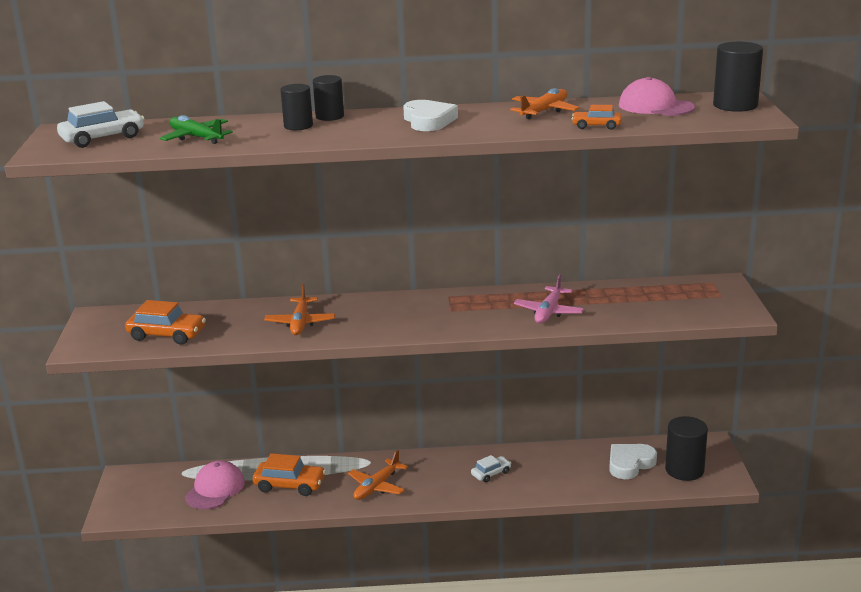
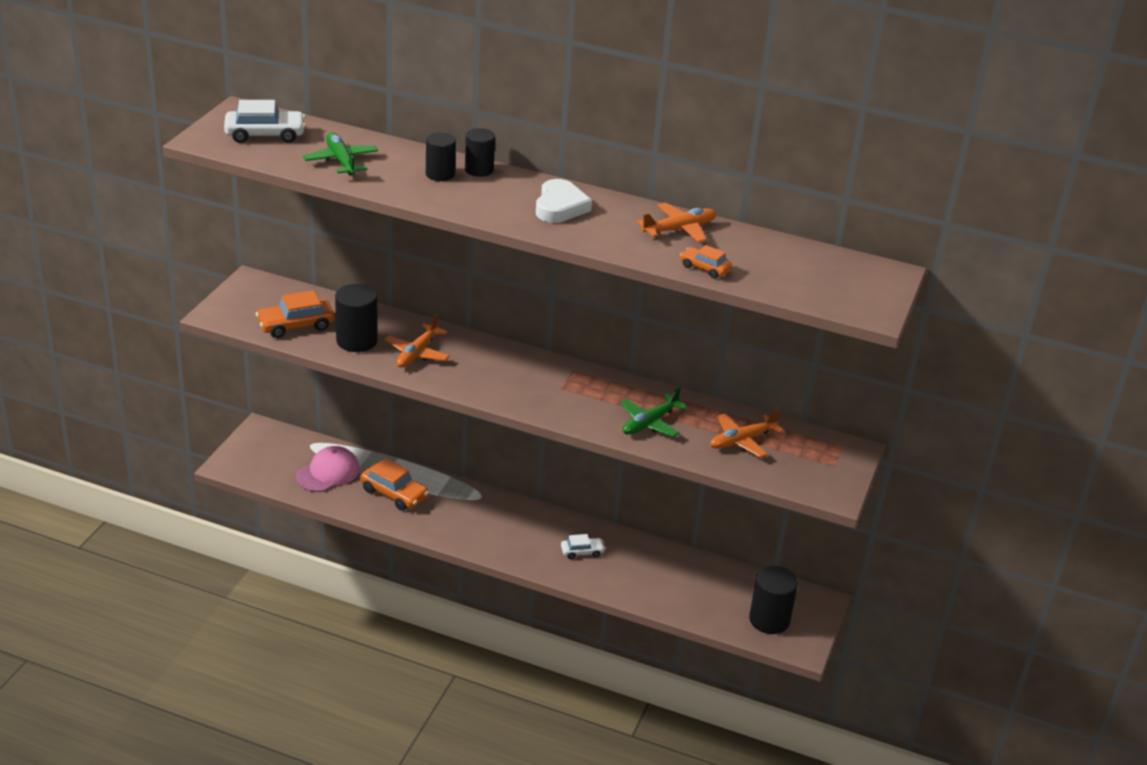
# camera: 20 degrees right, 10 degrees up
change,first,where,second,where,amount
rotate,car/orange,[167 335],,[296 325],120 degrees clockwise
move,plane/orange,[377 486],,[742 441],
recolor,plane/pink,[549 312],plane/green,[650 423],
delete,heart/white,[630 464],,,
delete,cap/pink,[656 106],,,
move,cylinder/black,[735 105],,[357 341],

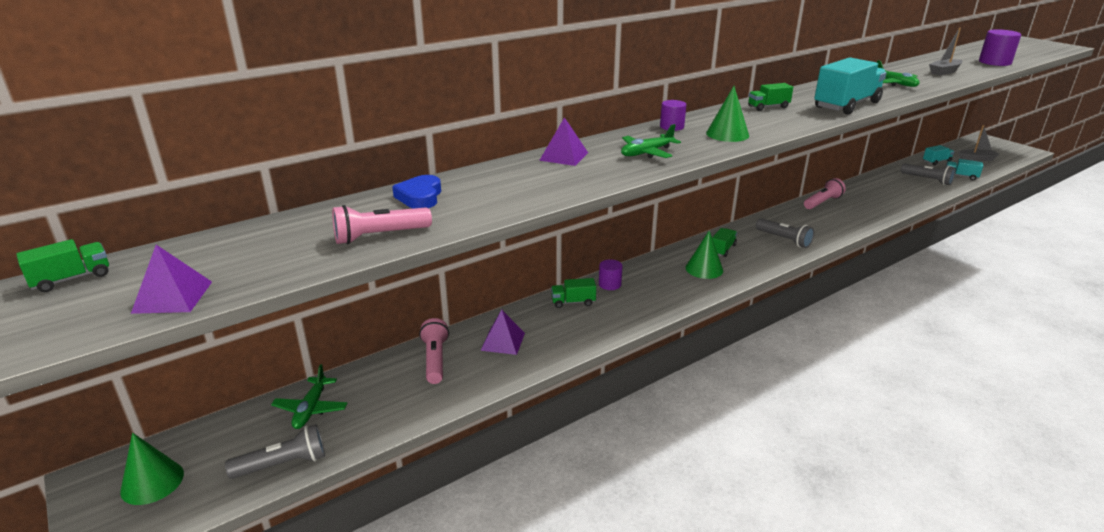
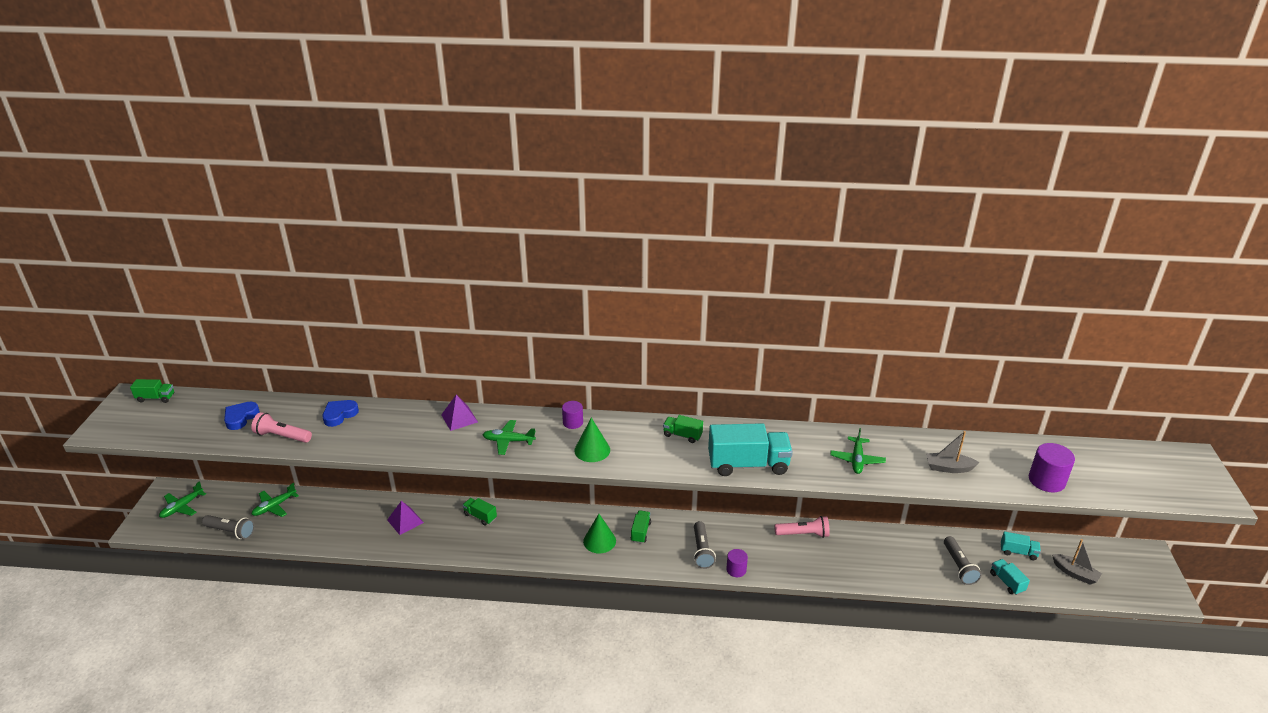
# camera: 40 degrees right, 5 degrees up
change,first,where,second,where,amount
replace,cone/green,[152 482],plane/green,[182 507],
delete,pyramid/purple,[172 297],,,
delete,flashlight/pink,[435 359],,,
move,cylinder/purple,[610 284],,[736 570],
rotate,truck/green,[722 249],,[640 532],60 degrees counterclockwise
insert,,,heart/blue,[241 417],

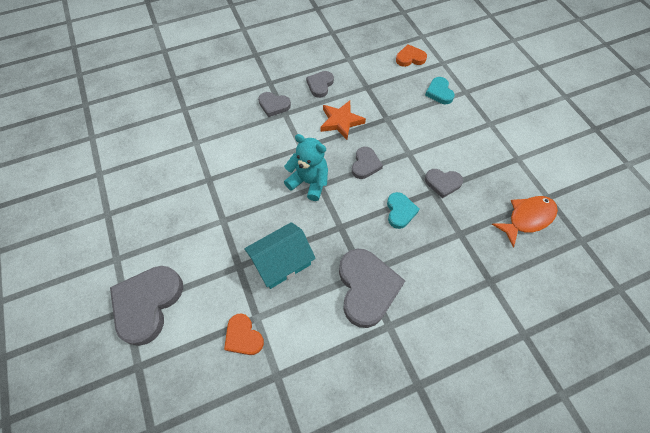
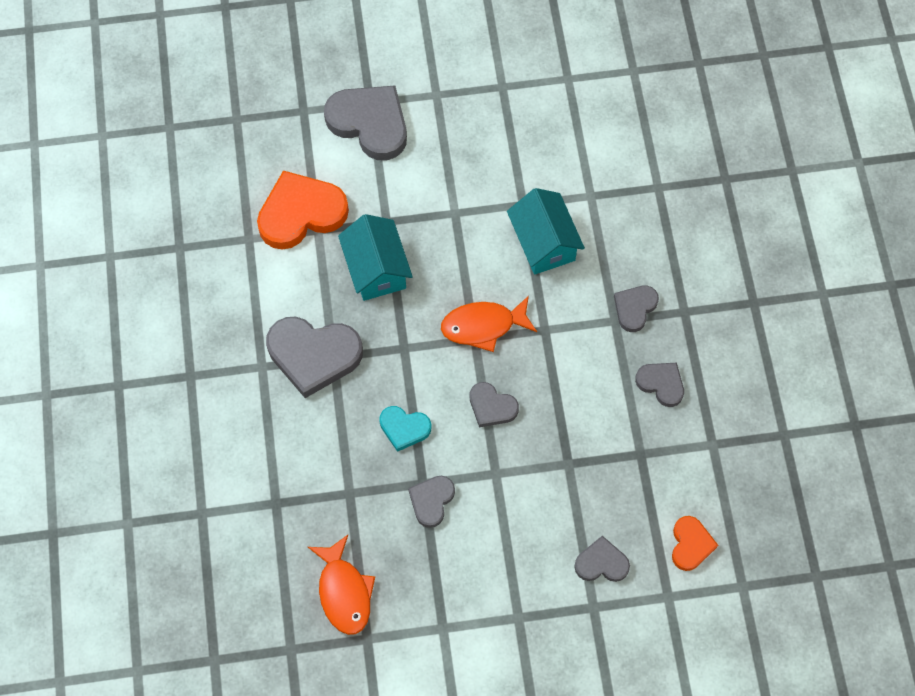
# camera: 105 degrees right, 5 degrees up
change,first,where,second,where,amount
resize,heart/orange,[243 336],,[301 213],x1.85
replace,teddy bear/turquoise,[309 182],fish/orange,[483 326],
delete,star/orange,[341 121],,,
recolor,heart/turquoise,[439 92],heart/grey,[601 563],
insert,,,house/turquoise,[543 243],

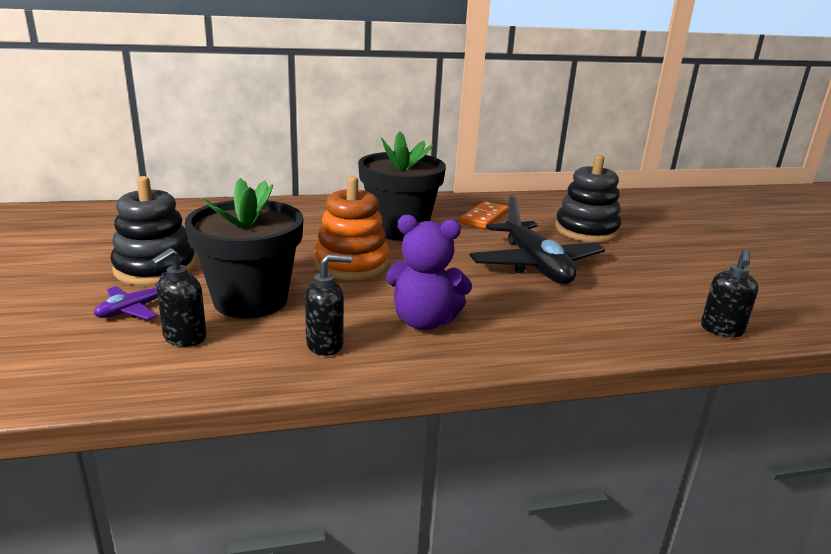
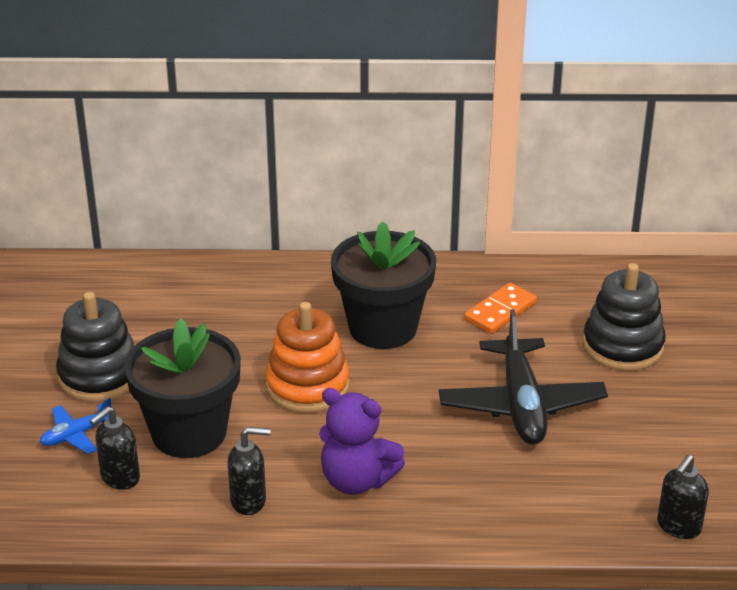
# camera: 15 degrees right, 10 degrees up
change,first,where,second,where,amount
recolor,plane/purple,[134 309],plane/blue,[76 435],

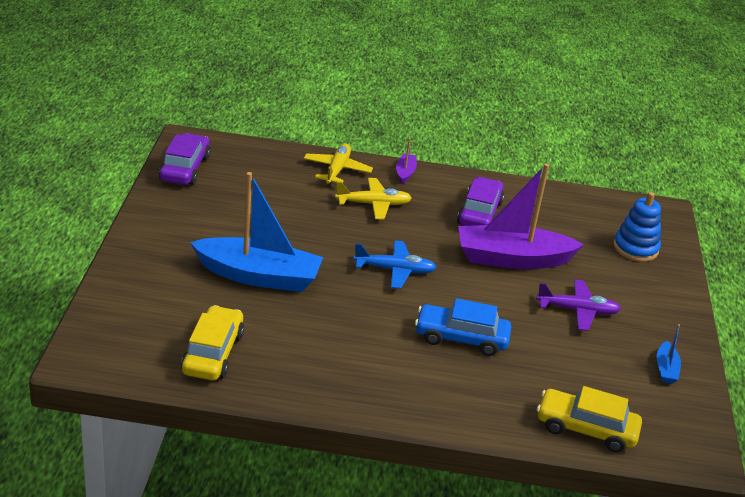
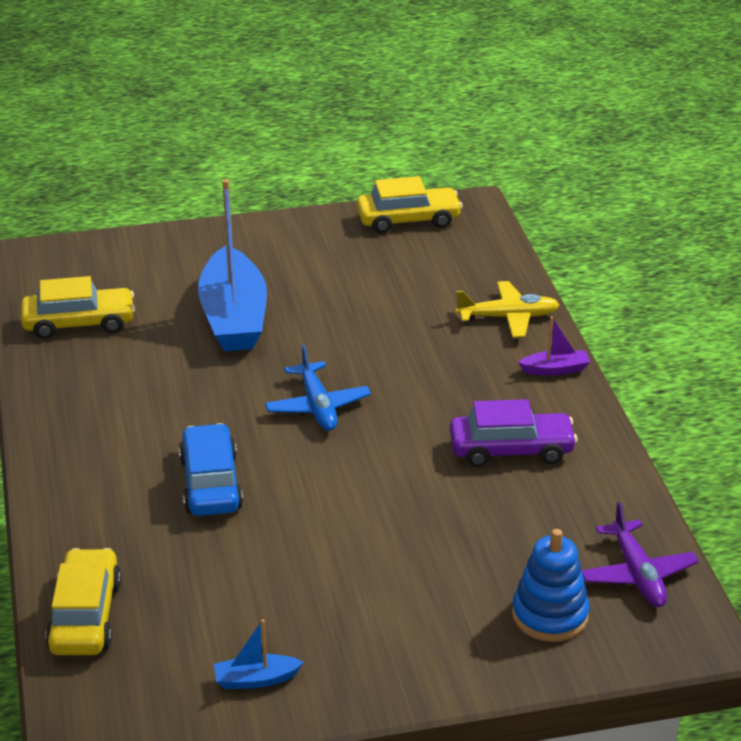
# camera: 75 degrees right, 0 degrees up
change,first,where,second,where,amount
recolor,car/purple,[185 168],car/yellow,[408 220],
delete,plane/yellow,[374 204],,,
delete,boat/purple,[512 259],,,
move,plane/purple,[578 311],,[637 575],

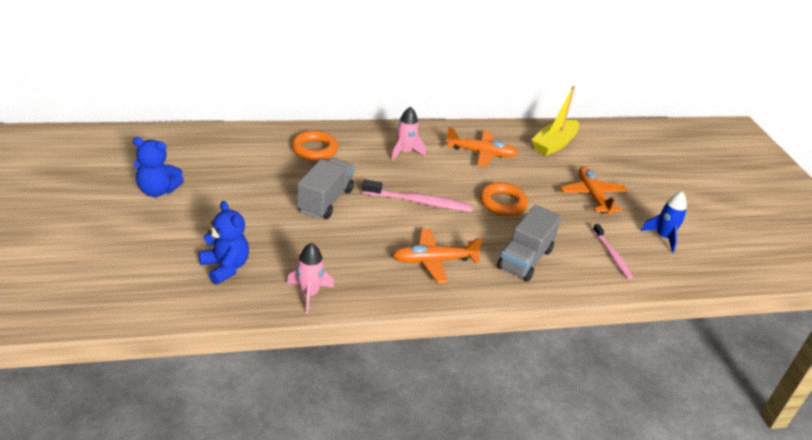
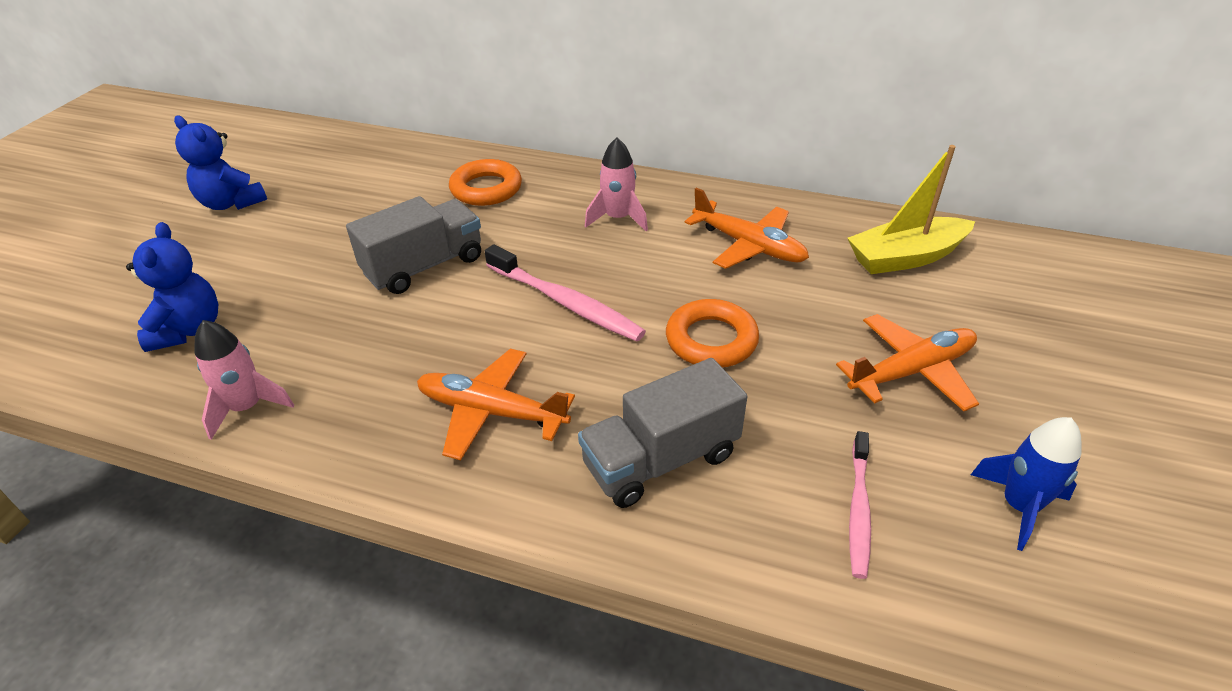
# camera: 35 degrees right, 5 degrees up
change,first,where,second,where,amount
rotate,plane/orange,[592 196],,[911 371],45 degrees clockwise

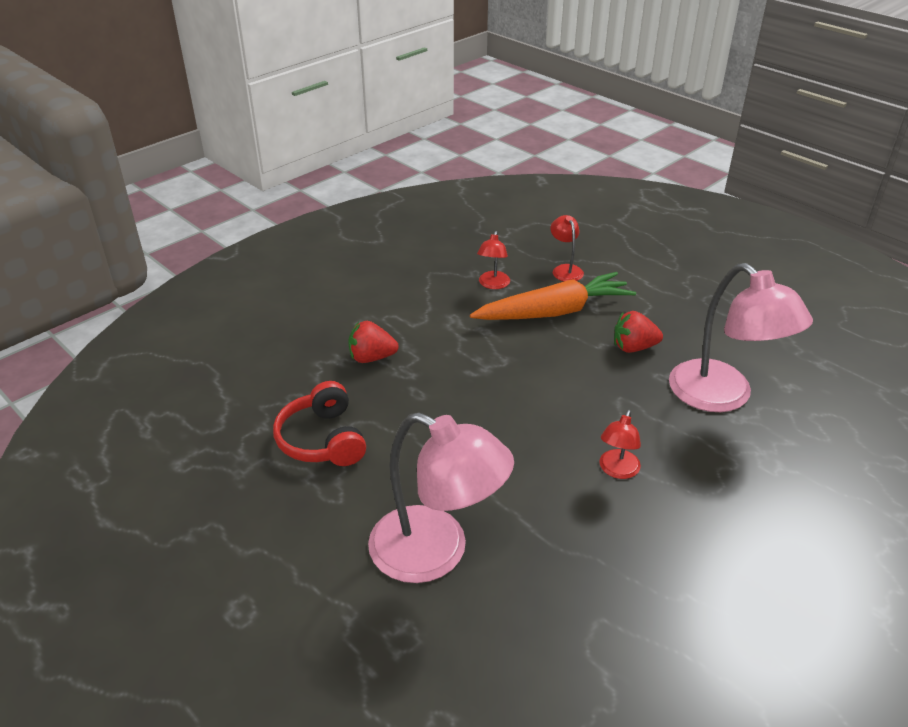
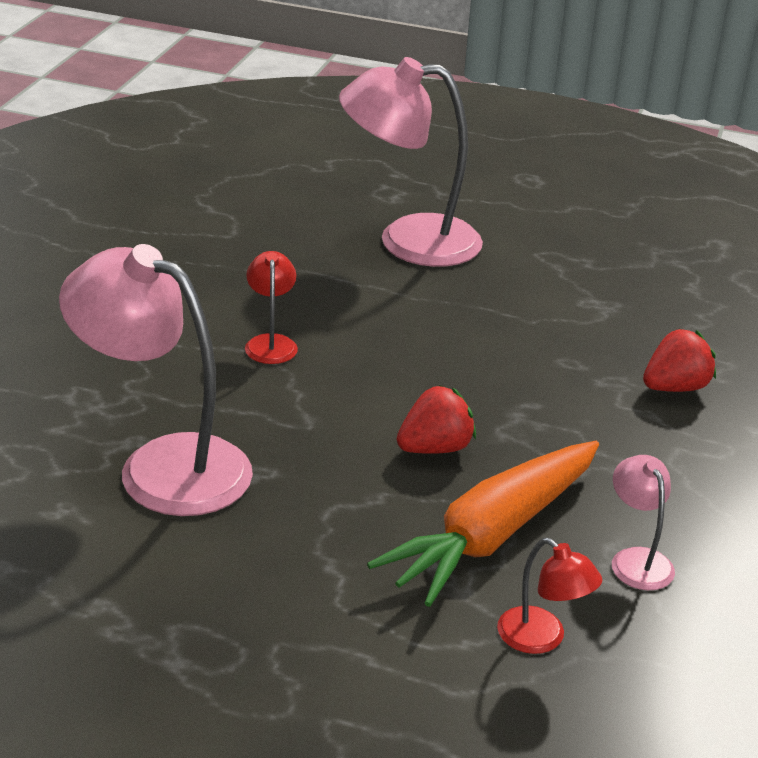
# camera: 150 degrees right, 5 degrees down
change,first,where,second,where,amount
delete,headphones/red,[322 440],,,
recolor,lamp/red,[493 284],lamp/pink,[637 559],
move,strawberry/red,[633 347],,[435 448],

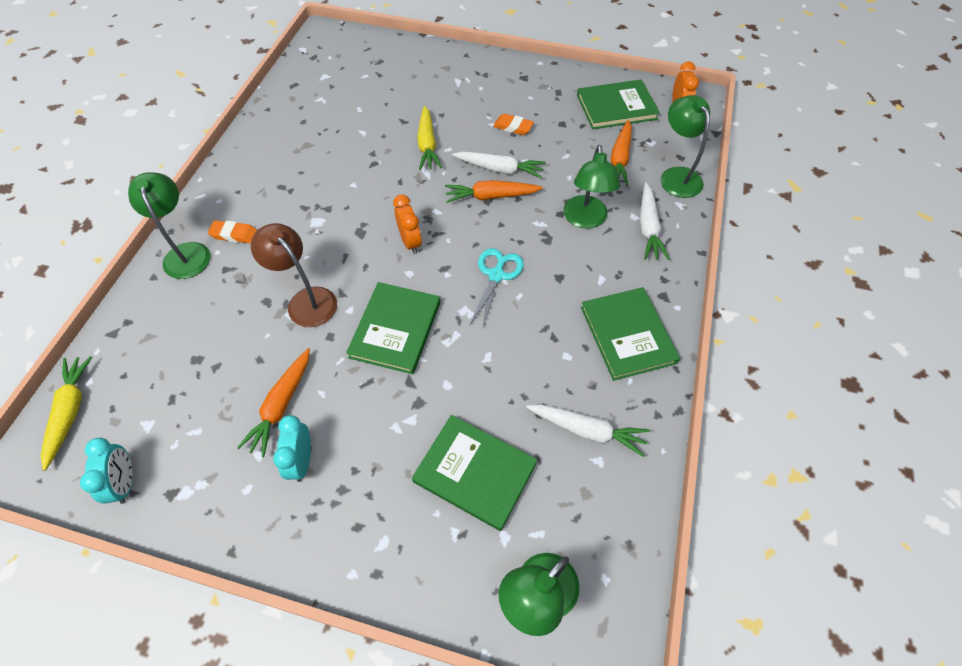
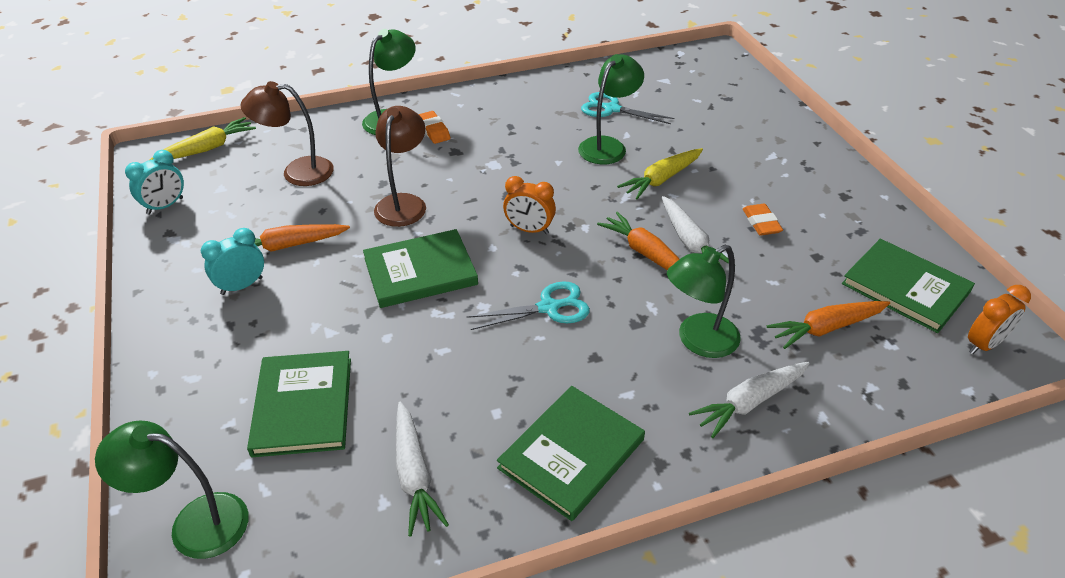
# camera: 55 degrees right, 15 degrees down
change,first,where,second,where,amount
rotate,clock/orange,[410 242],,[529 230],75 degrees clockwise
move,lamp/green,[676 176],,[608 146],
insert,,,lamp/brown,[297 172],
insert,,,scissors/turquoise,[611 109],

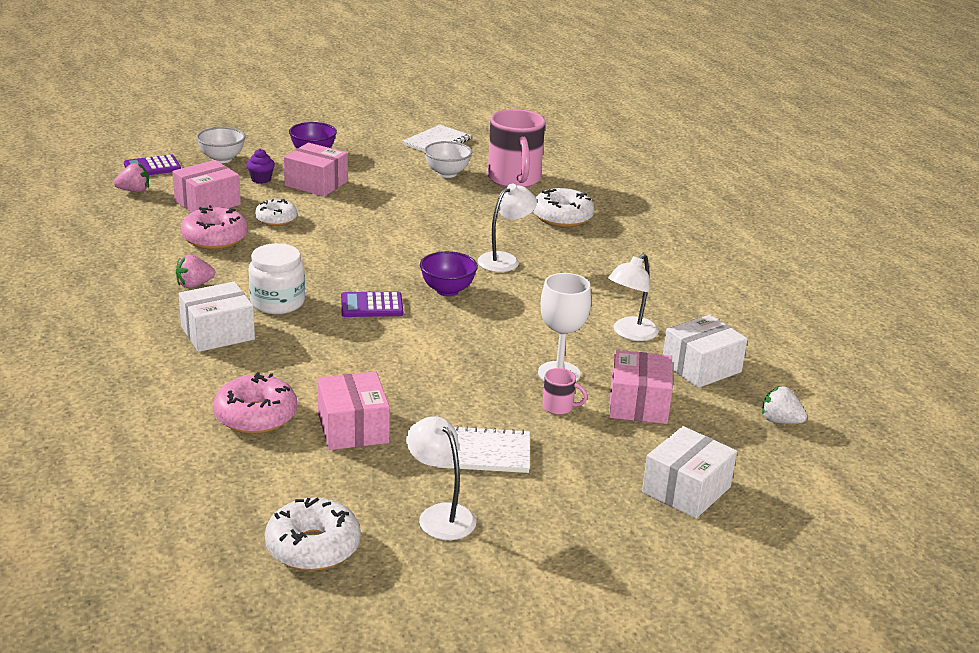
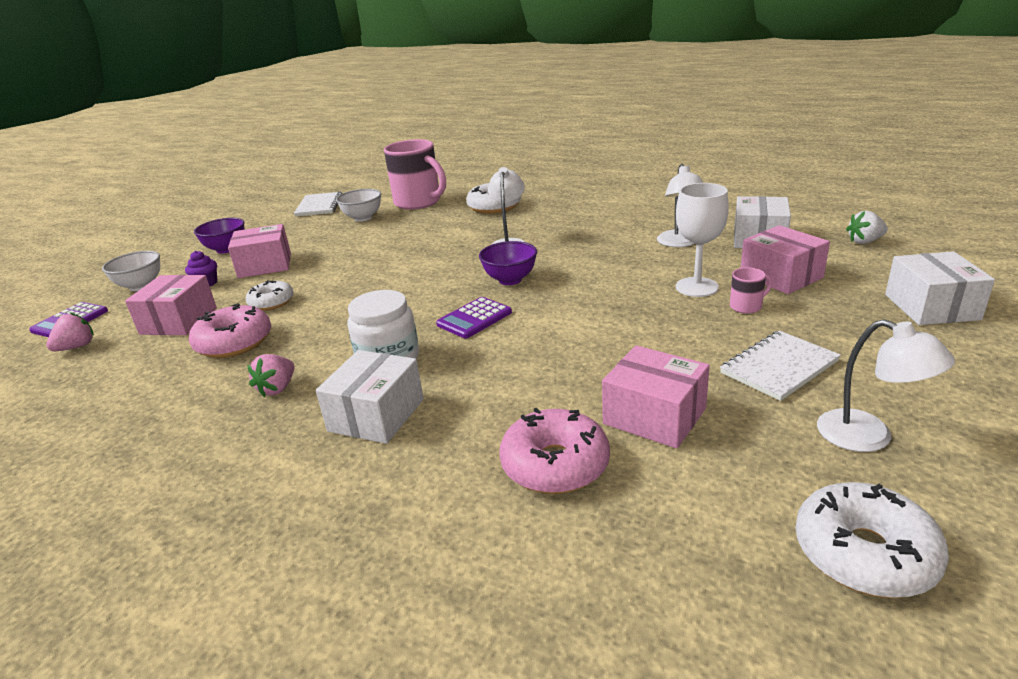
# camera: 35 degrees left, 0 degrees up
change,first,where,second,where,amount
rotate,lamp/white,[440 515],,[869 437],150 degrees counterclockwise

